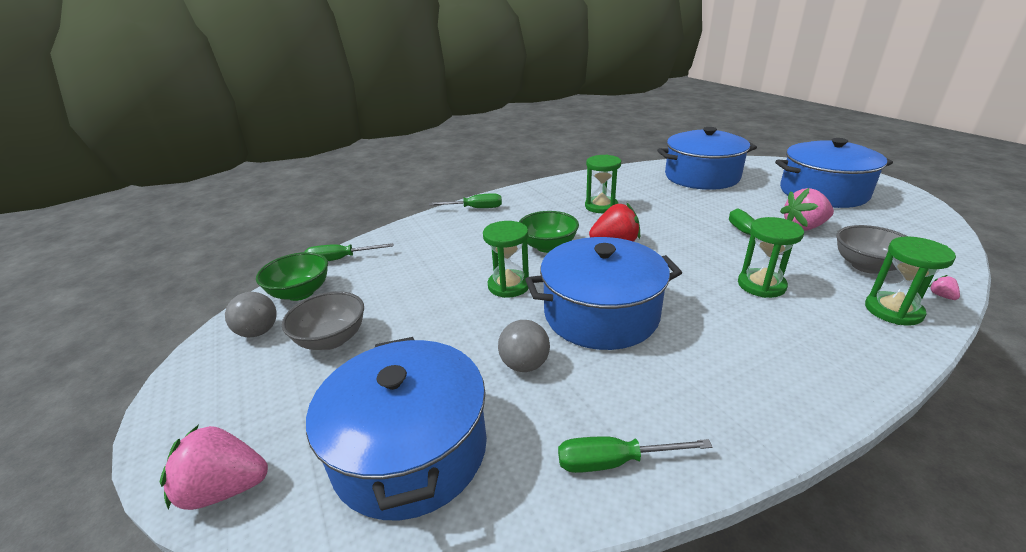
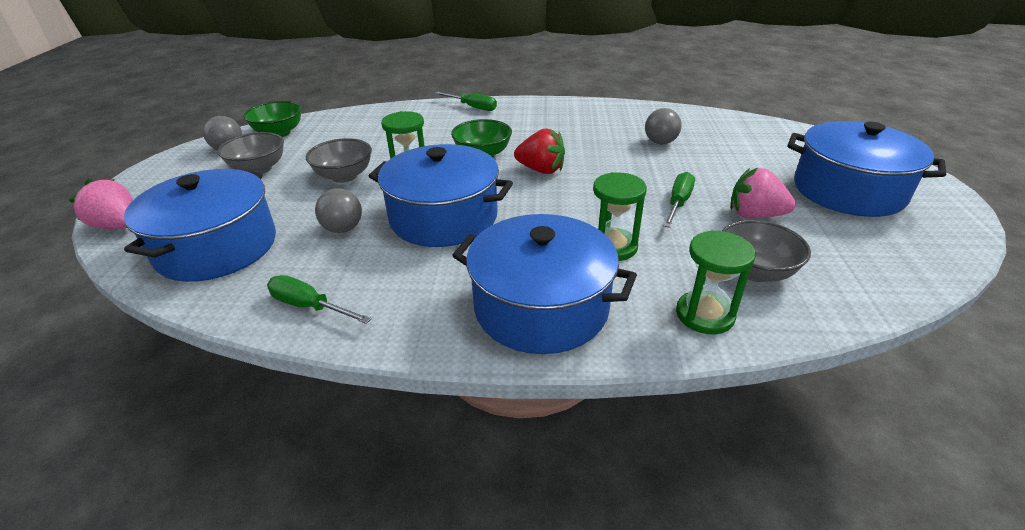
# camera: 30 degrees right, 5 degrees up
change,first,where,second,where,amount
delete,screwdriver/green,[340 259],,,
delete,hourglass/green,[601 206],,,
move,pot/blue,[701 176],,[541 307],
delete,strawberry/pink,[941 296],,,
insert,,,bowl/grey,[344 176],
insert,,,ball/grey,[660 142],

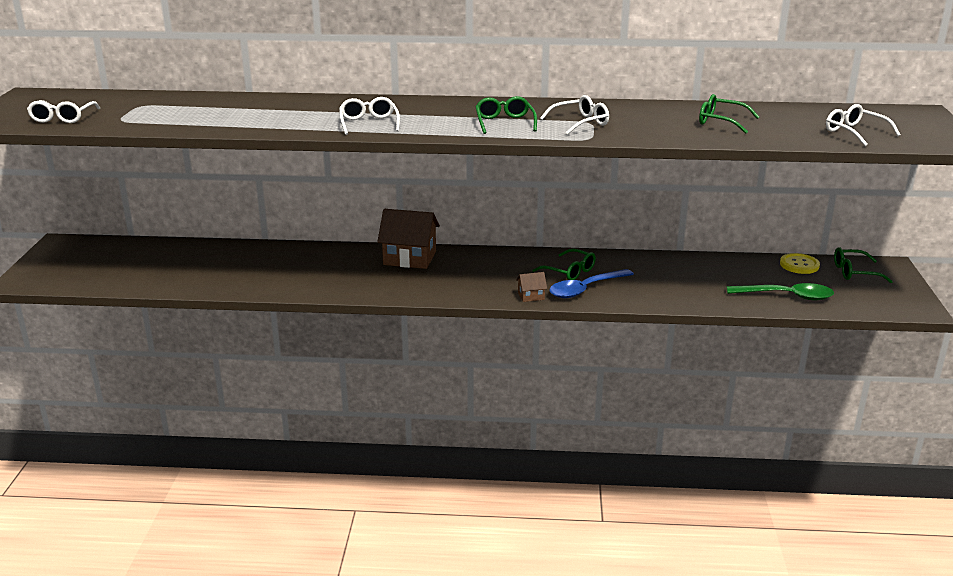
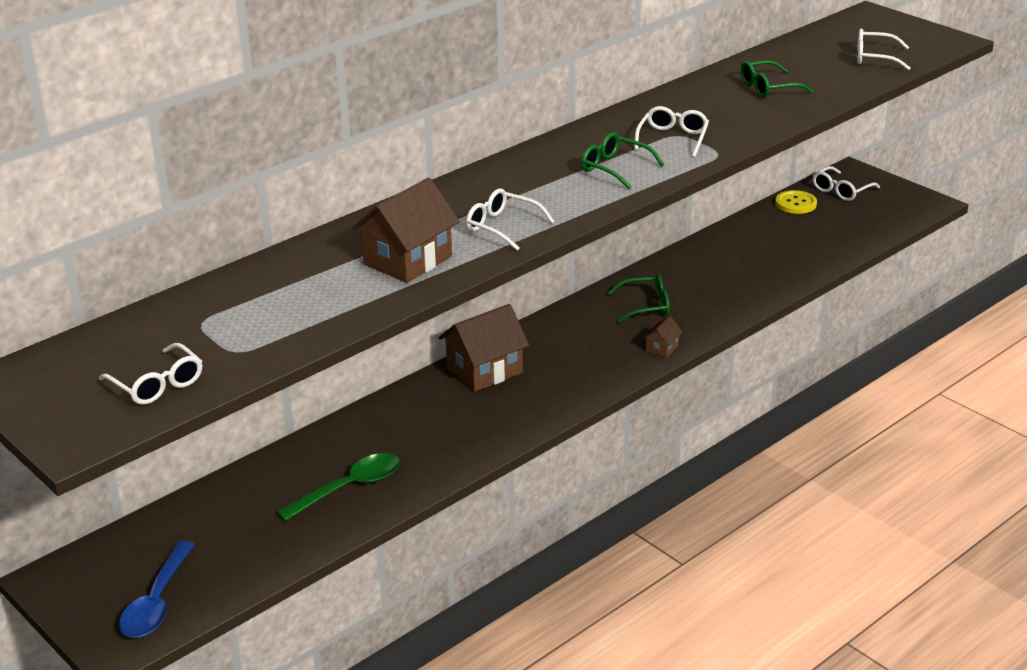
# camera: 45 degrees left, 5 degrees up
change,first,where,second,where,amount
move,spoon/blue,[585 289],,[157 602],
move,spoon/green,[786 296],,[349 488],
recolor,glasses/green,[854 272],glasses/white,[841 190],
insert,,,house/brown,[408 260],

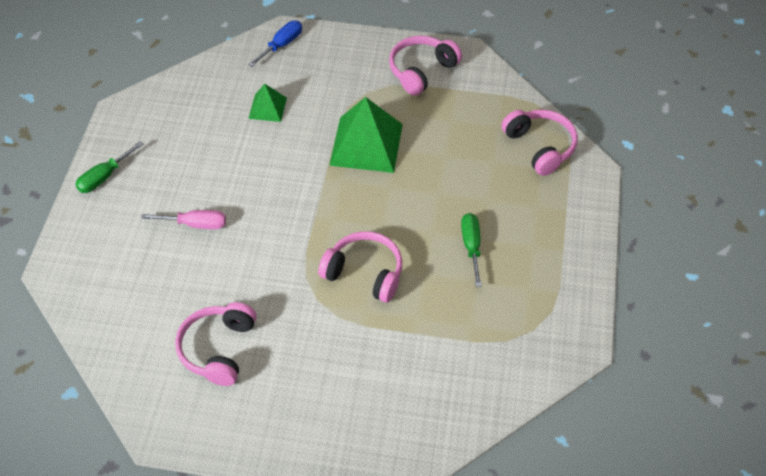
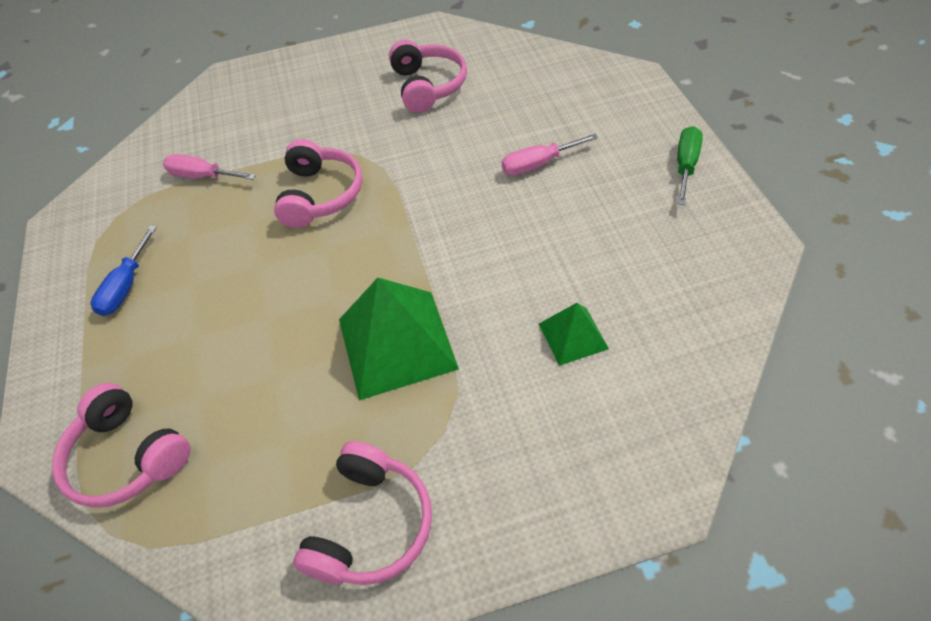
# camera: 160 degrees right, 0 degrees up
change,first,where,second,where,amount
move,screwdriver/blue,[282 45],,[126 286],
rotate,headphones/pink,[364 273],,[320 195],90 degrees counterclockwise
delete,screwdriver/green,[471 246],,,
insert,,,screwdriver/pink,[202 176],

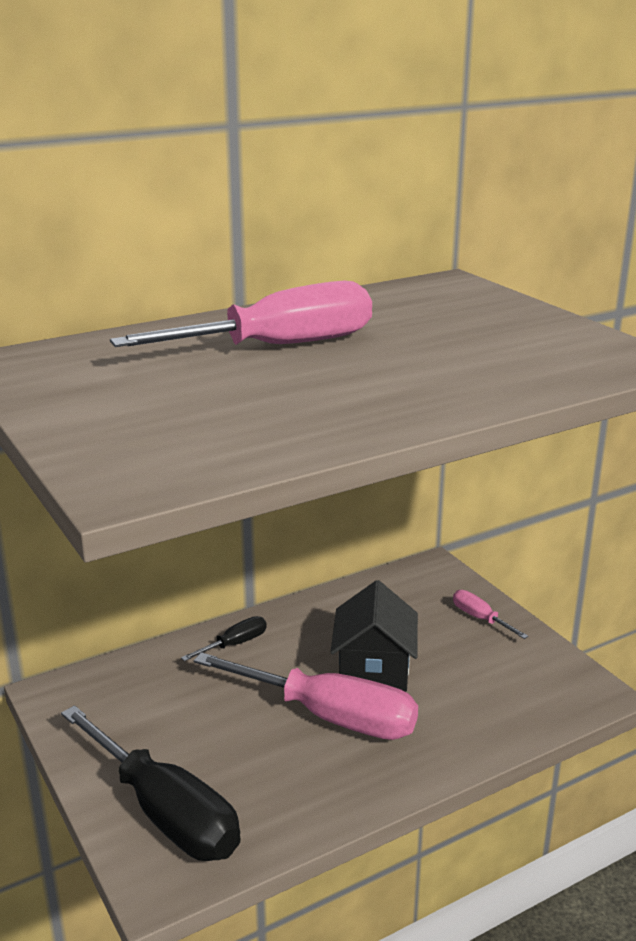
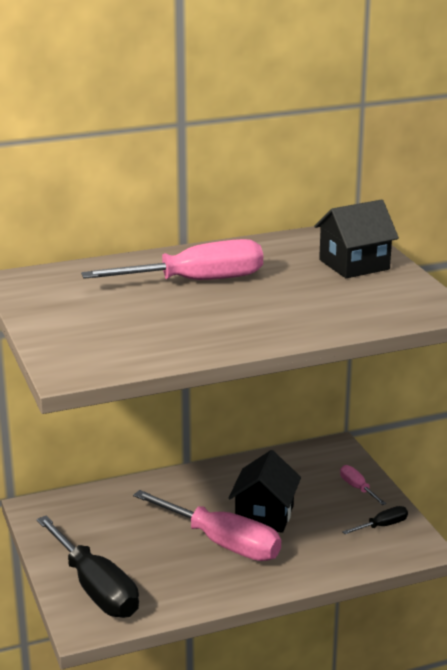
# camera: 10 degrees right, 0 degrees up
change,first,where,second,where,amount
move,screwdriver/black,[234 644],,[382 526],
insert,,,house/black,[354 264],

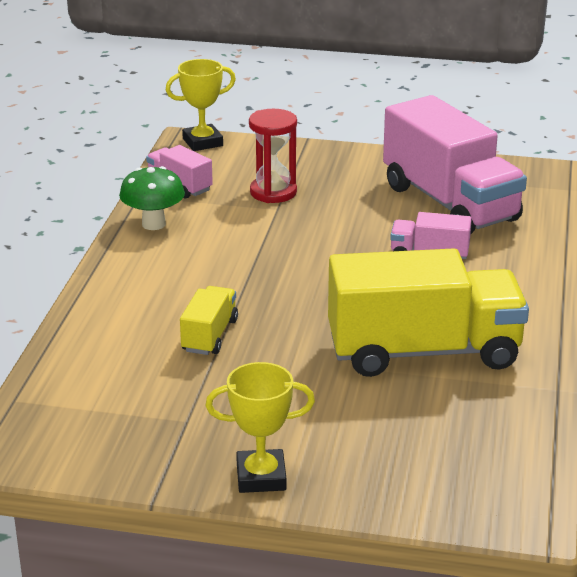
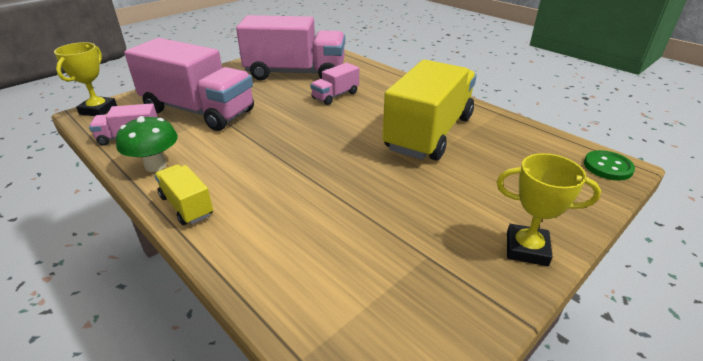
# camera: 55 degrees left, 5 degrees up
change,first,where,second,where,amount
move,truck/yellow,[209 336],,[187 206],
rotate,trophy/yellow,[261 477],,[526 249],75 degrees clockwise
replace,hourglass/red,[273 192],truck/pink,[198 111],
insert,,,button/green,[607 167],

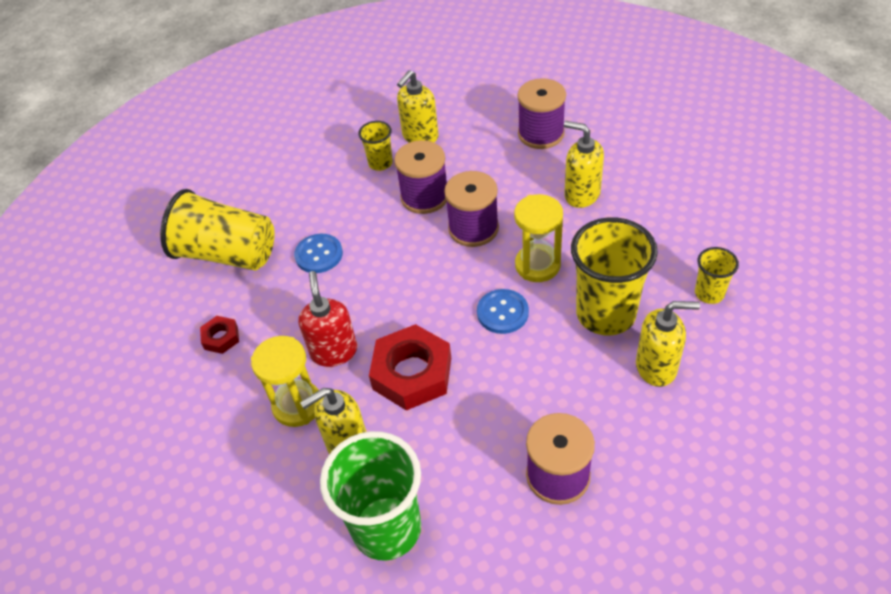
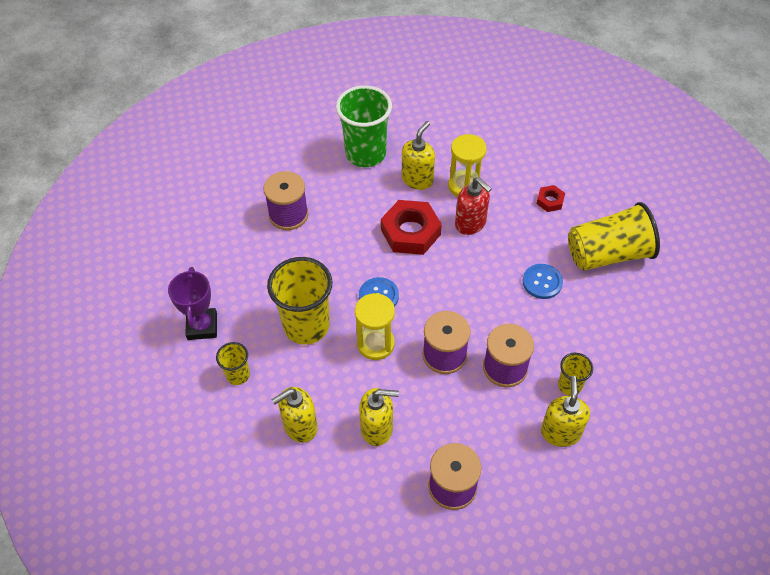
# camera: 145 degrees right, 5 degrees up
change,first,where,second,where,amount
move,soap dispenser/yellow,[656 367],,[300 426],
insert,,,trophy/purple,[202 326],

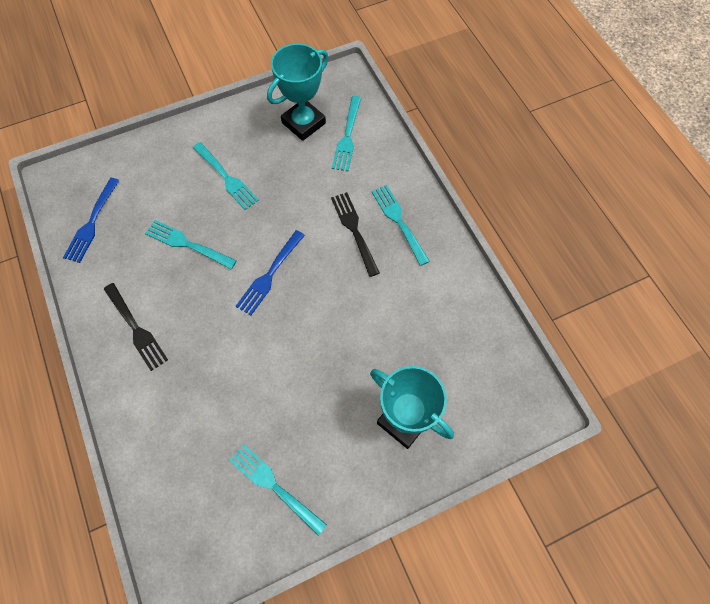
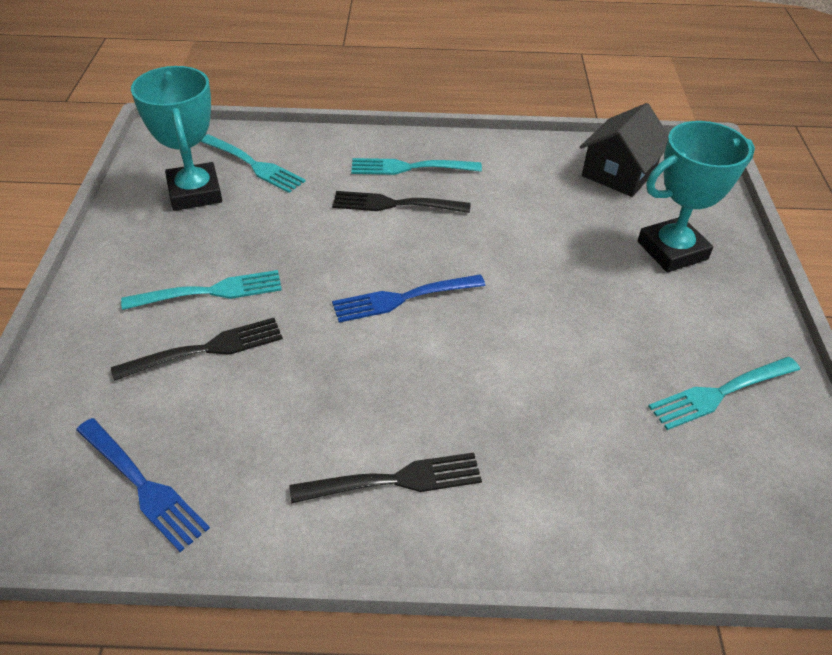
# camera: 65 degrees left, 20 degrees down
change,first,where,second,where,amount
delete,fork/turquoise,[188 244],,,
rotate,fork/blue,[270 274],,[404 298],105 degrees clockwise
insert,,,fork/black,[205 350],
insert,,,house/black,[619 173],

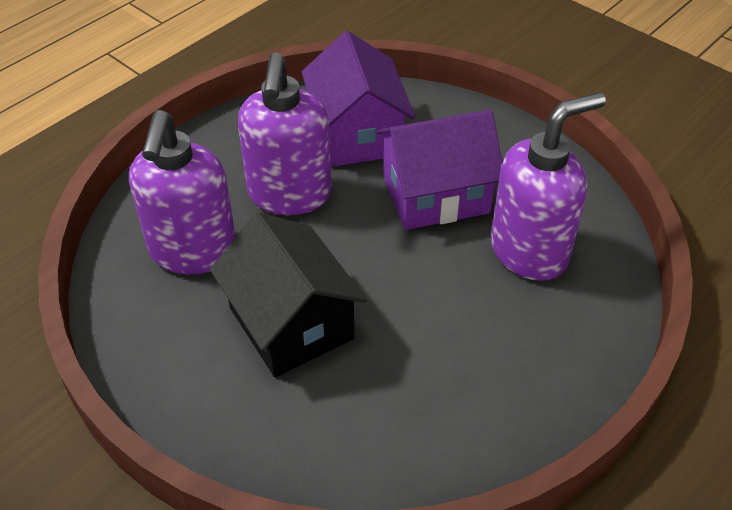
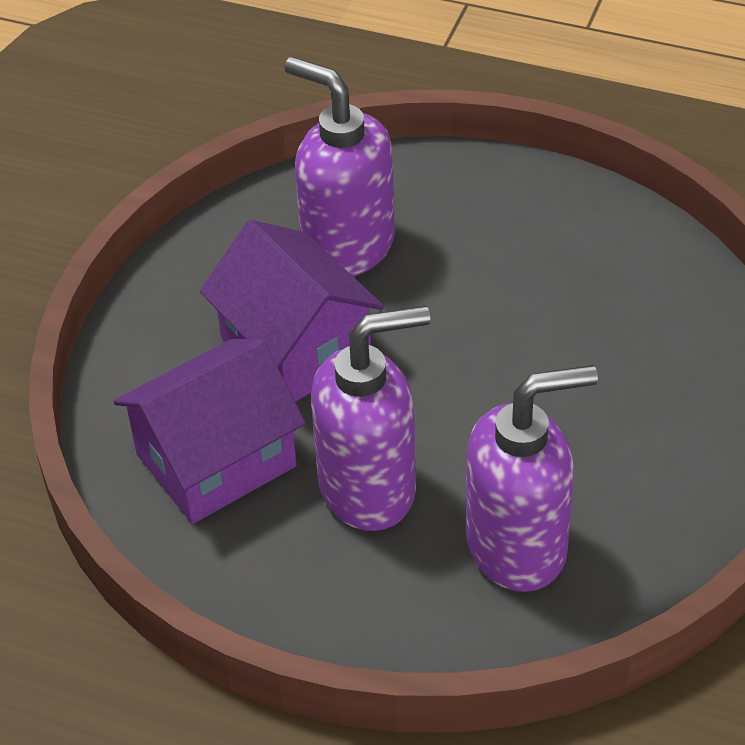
# camera: 110 degrees left, 0 degrees up
change,first,where,second,where,amount
delete,house/black,[291 323],,,

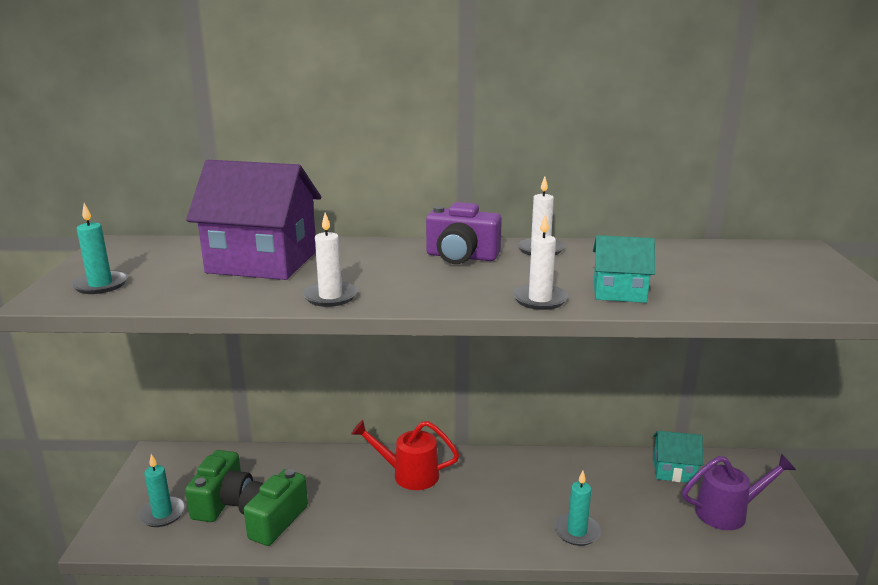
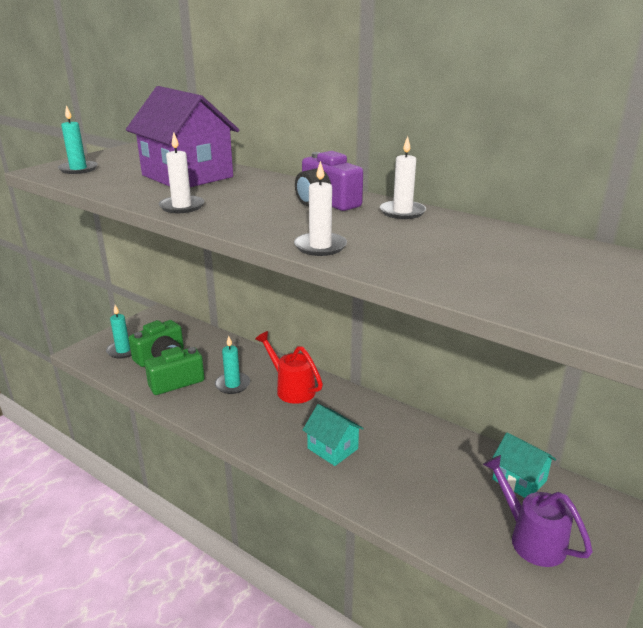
# camera: 35 degrees right, 5 degrees up
change,first,where,second,where,amount
move,candle/turquoise,[577 531],,[232 385],
move,house/turquoise,[619 292],,[332 448],
rotate,watering can/purple,[728 512],,[531 538],150 degrees counterclockwise

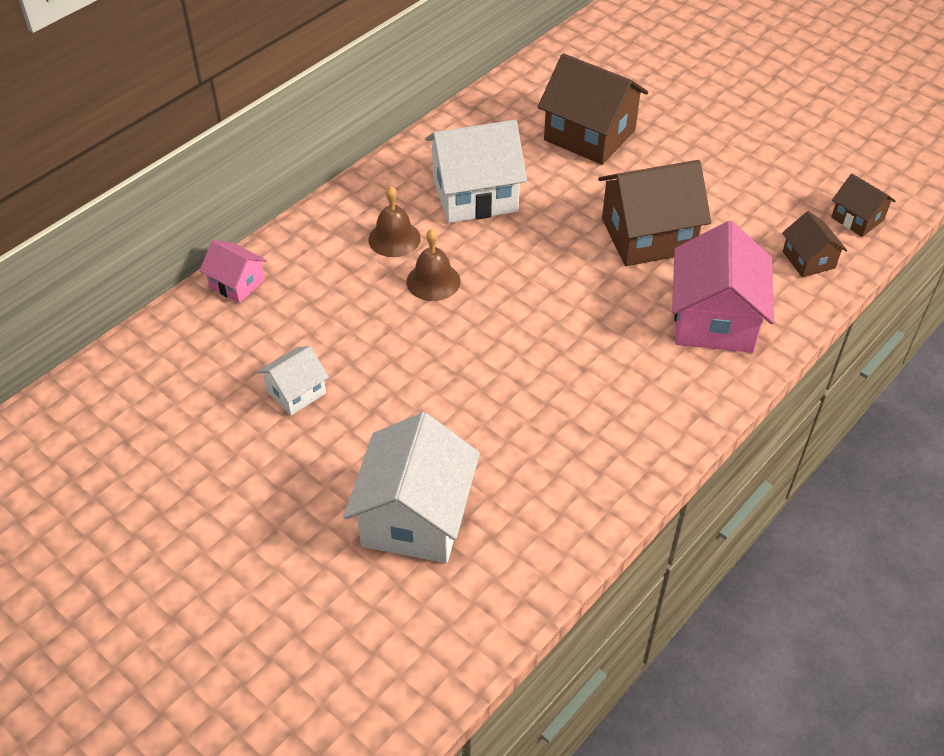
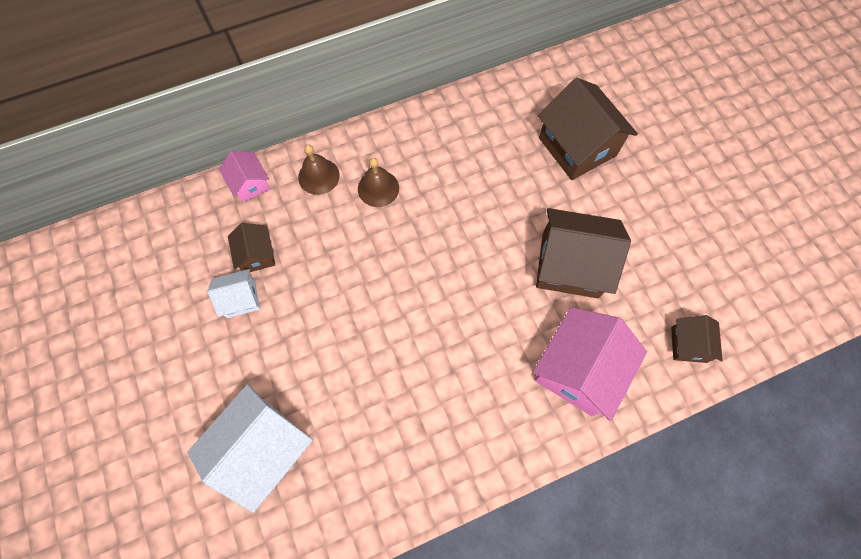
# camera: 25 degrees right, 20 degrees up
change,first,where,second,where,amount
move,bell/brown,[433 281],,[318 176],
delete,house/white,[475 195],,,
move,house/brown,[857 219],,[257 255],

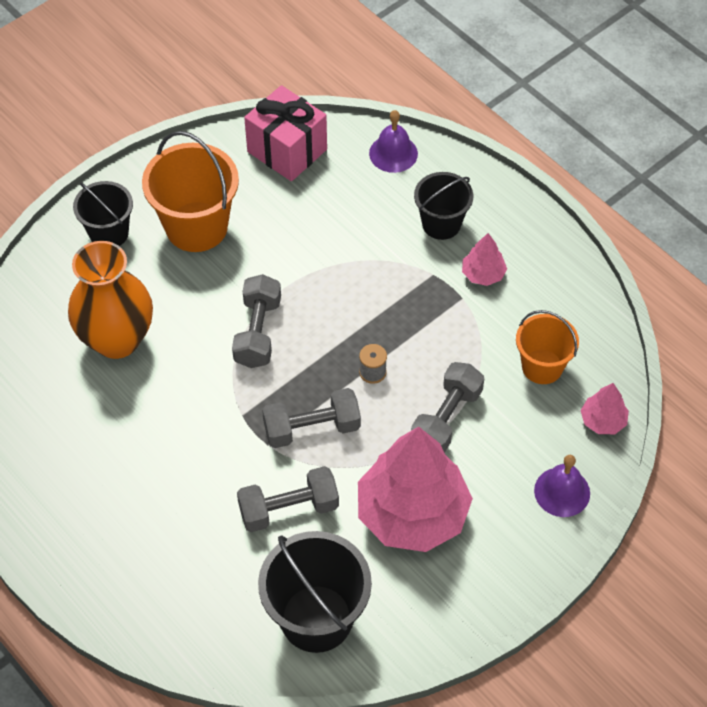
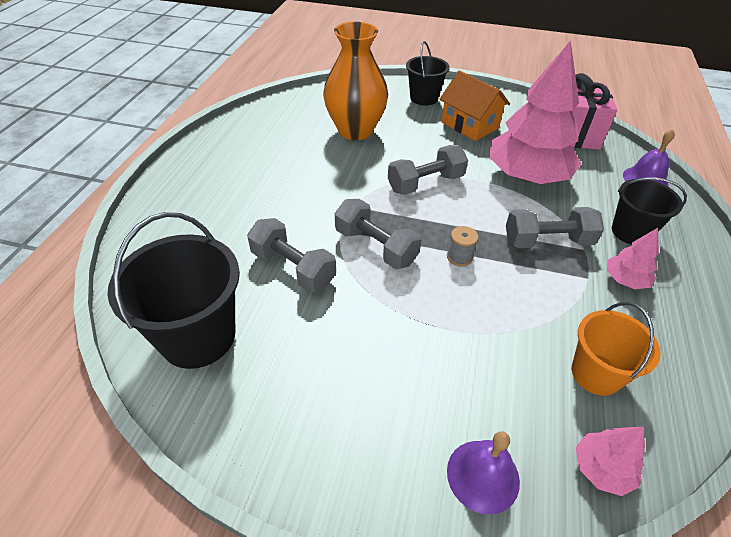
# camera: 55 degrees right, 10 degrees down
change,first,where,second,where,amount
replace,bucket/orange,[196 227],house/orange,[470 125],
move,tree/pink,[412 513],,[527 176],
move,dumbbell/grey,[446 418],,[547 241],

